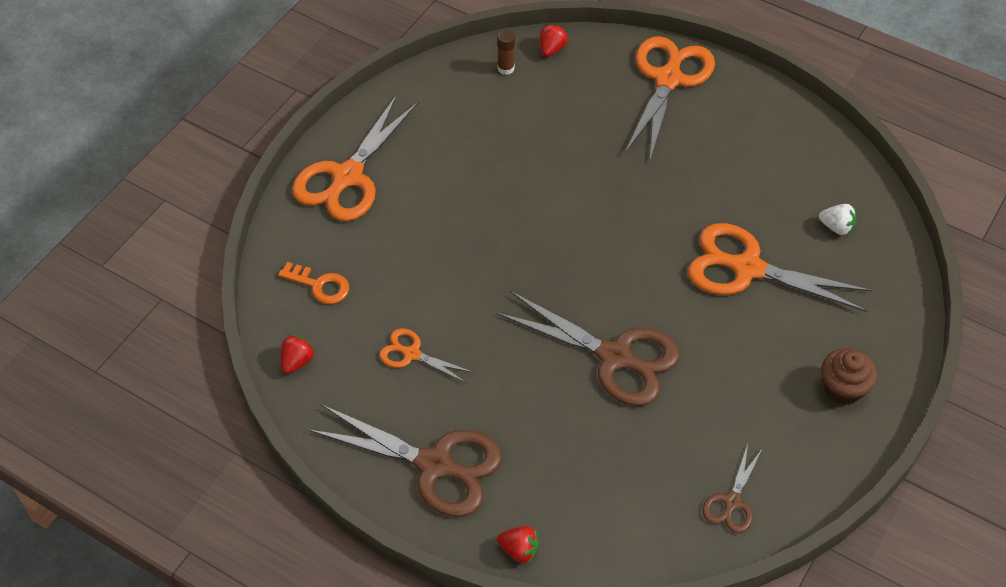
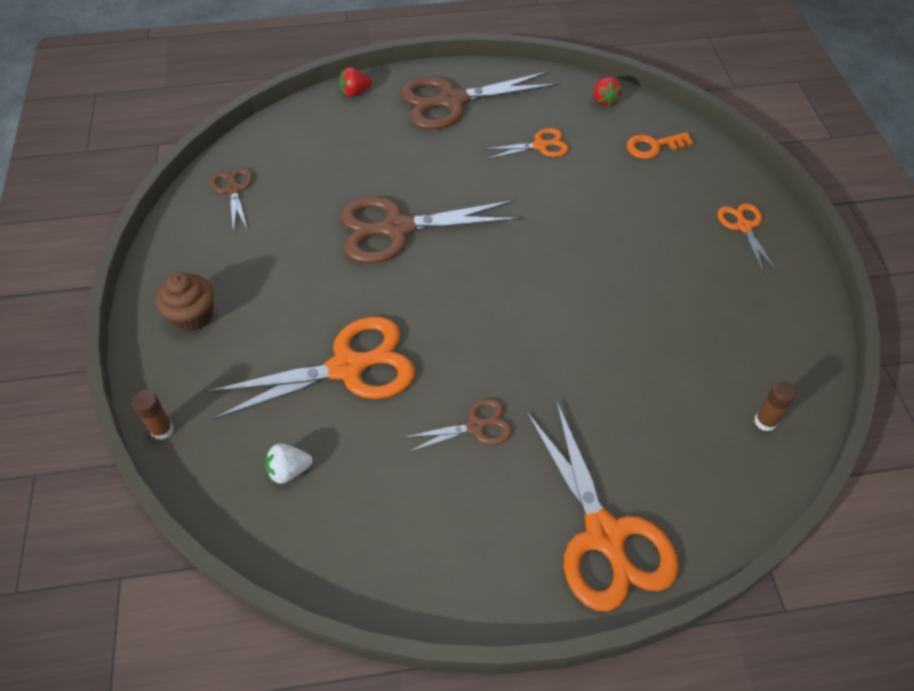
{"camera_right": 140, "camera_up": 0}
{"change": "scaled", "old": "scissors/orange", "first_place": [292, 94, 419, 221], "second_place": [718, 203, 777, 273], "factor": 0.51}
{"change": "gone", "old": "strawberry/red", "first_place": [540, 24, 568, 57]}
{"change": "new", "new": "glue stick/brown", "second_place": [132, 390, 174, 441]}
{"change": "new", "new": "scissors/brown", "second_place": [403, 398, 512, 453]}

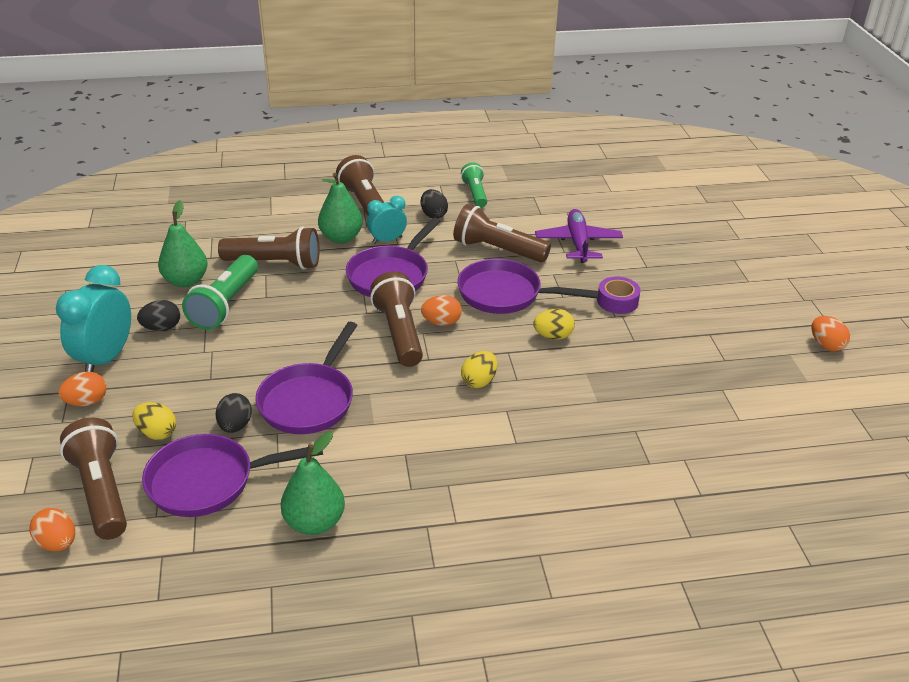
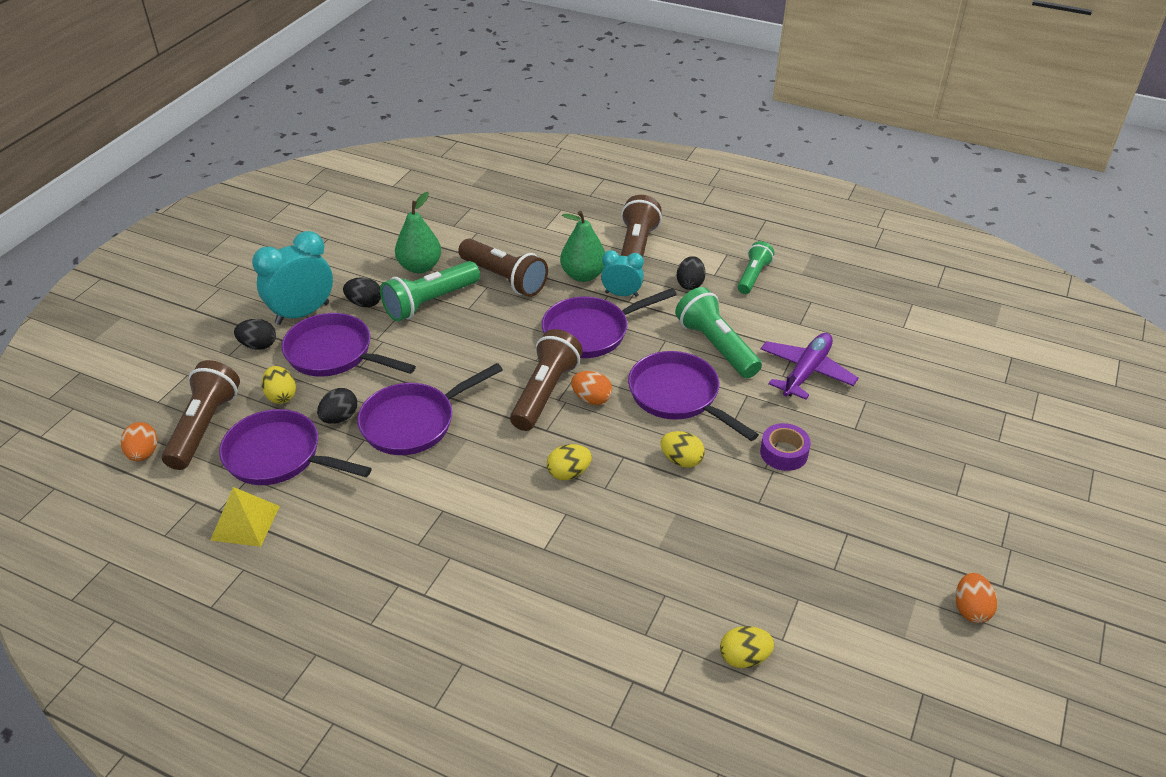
{"camera_right": 35, "camera_up": 5}
{"change": "repainted", "old": "egg/orange", "new": "egg/black", "first_place": [58, 372, 107, 406], "second_place": [234, 319, 276, 350]}
{"change": "gone", "old": "pear/green", "first_place": [281, 432, 345, 535]}
{"change": "repainted", "old": "flashlight/brown", "new": "flashlight/green", "first_place": [453, 204, 551, 263], "second_place": [675, 287, 762, 378]}
{"change": "new", "new": "pyramid/yellow", "second_place": [211, 487, 280, 547]}
{"change": "new", "new": "pan/purple", "second_place": [282, 313, 416, 377]}
{"change": "new", "new": "egg/yellow", "second_place": [720, 626, 774, 668]}

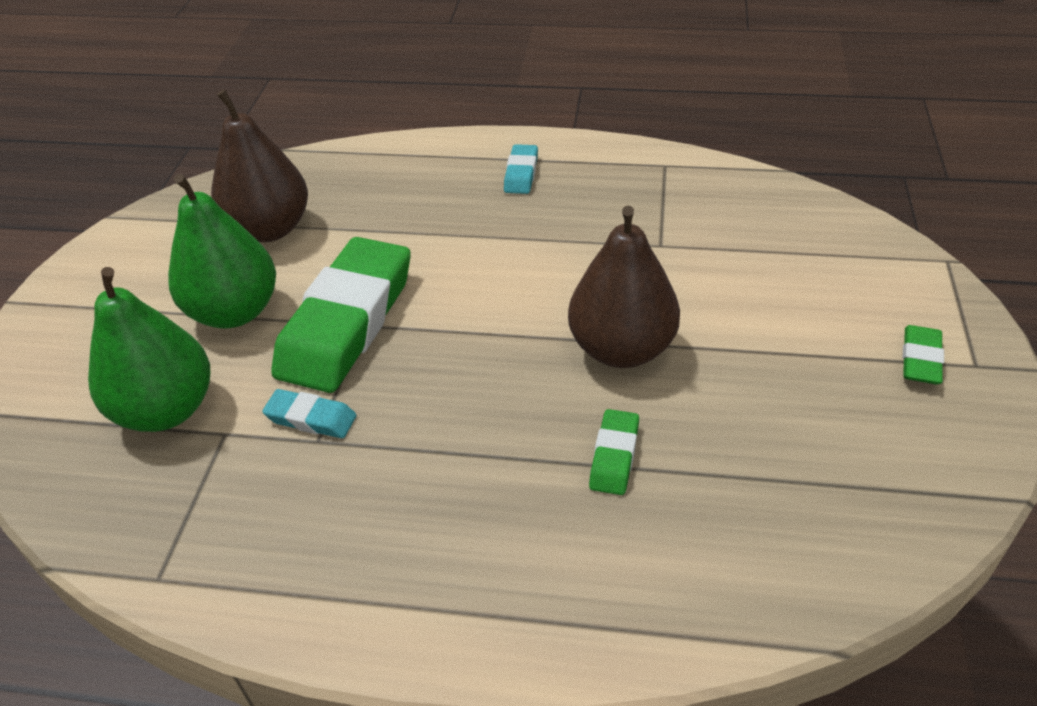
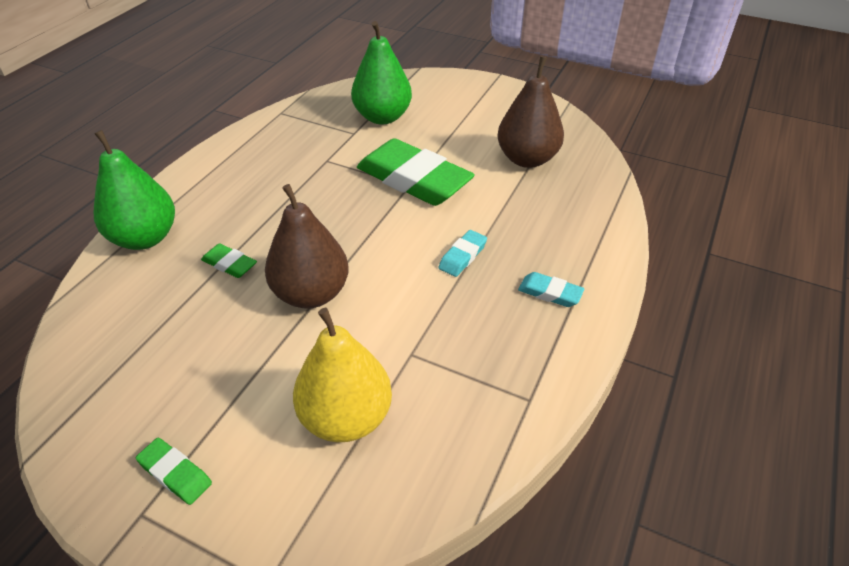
{"camera_right": 105, "camera_up": 0}
{"change": "shifted", "old": "pear/green", "first_place": [168, 174, 276, 329], "second_place": [94, 130, 175, 250]}
{"change": "shifted", "old": "eraser/turquoise", "first_place": [262, 389, 356, 438], "second_place": [438, 230, 487, 277]}
{"change": "new", "new": "pear/yellow", "second_place": [293, 308, 392, 442]}

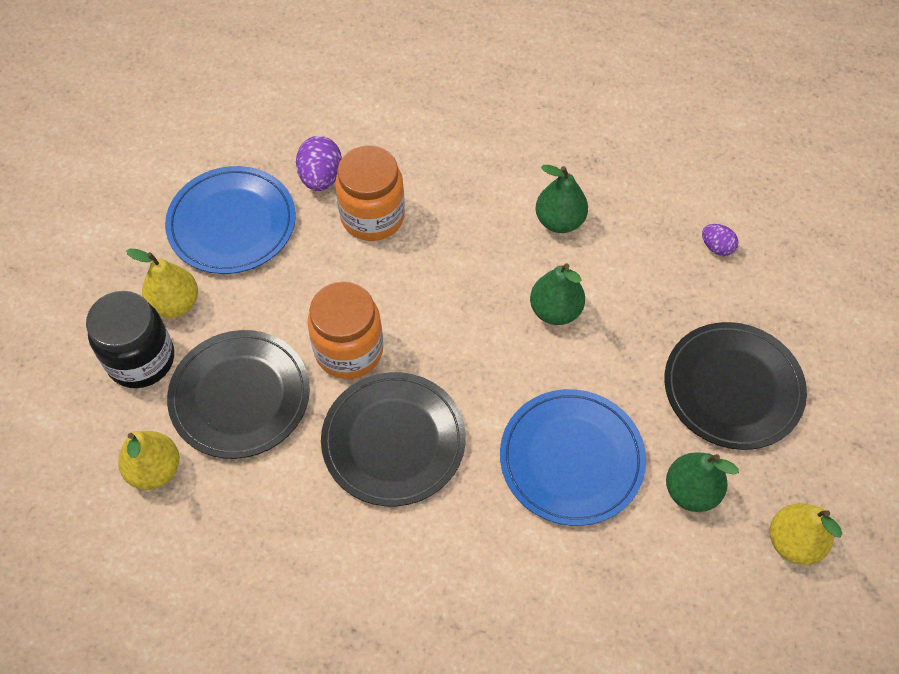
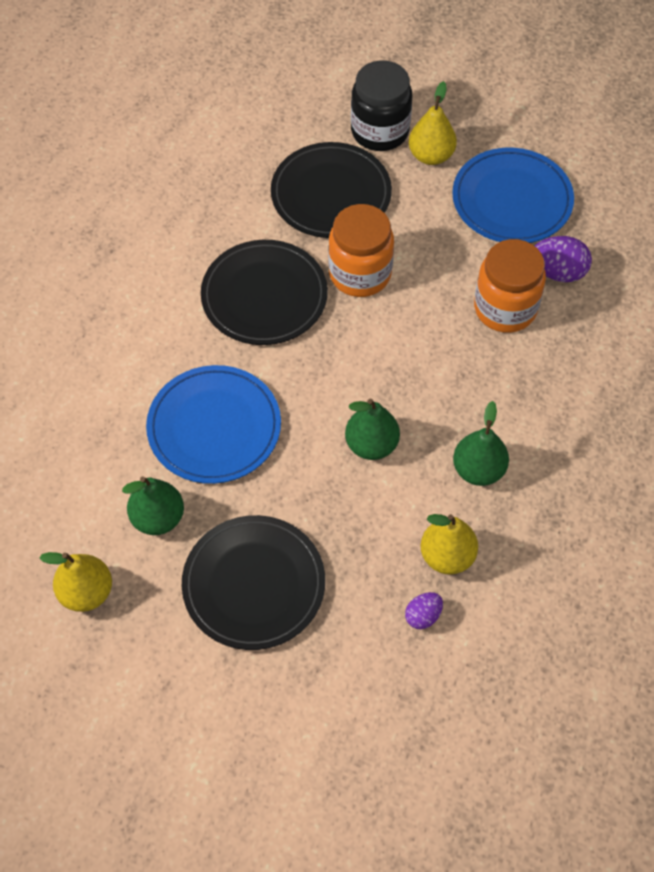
{"camera_right": 100, "camera_up": 0}
{"change": "shifted", "old": "pear/yellow", "first_place": [118, 431, 179, 490], "second_place": [421, 514, 478, 575]}

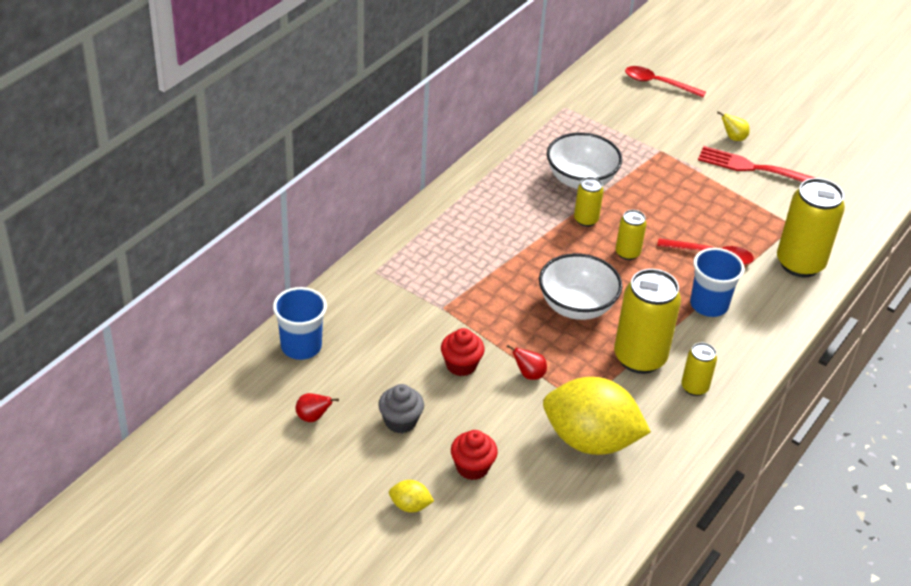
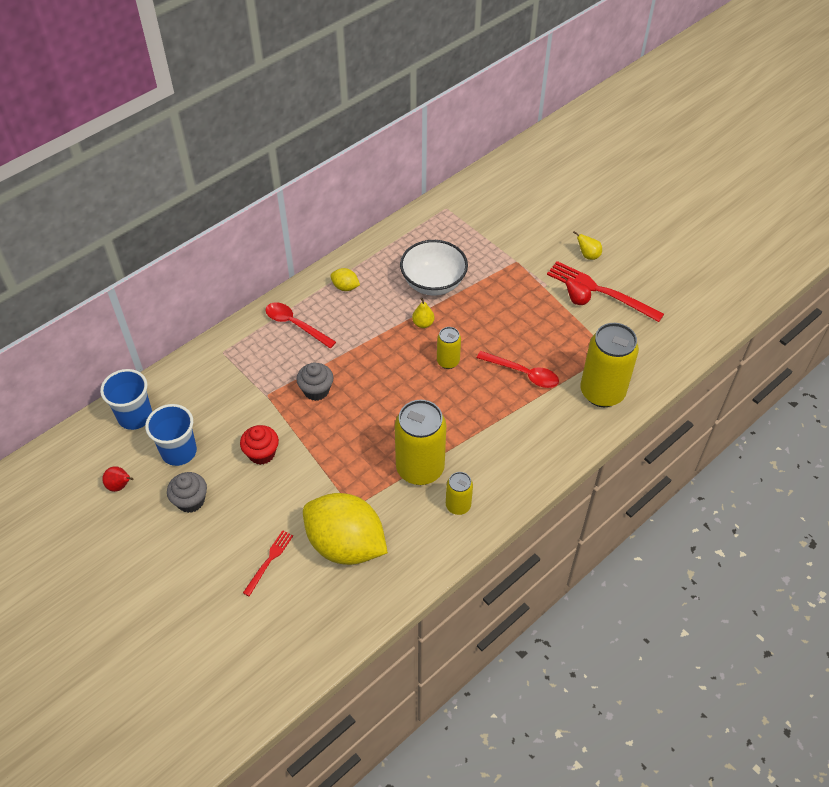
{"camera_right": 15, "camera_up": 10}
{"change": "shifted", "old": "lemon/yellow", "first_place": [389, 480, 434, 512], "second_place": [331, 268, 360, 291]}
{"change": "gone", "old": "cupcake/red", "first_place": [451, 430, 498, 480]}
{"change": "shifted", "old": "pear/red", "first_place": [507, 345, 547, 380], "second_place": [561, 276, 591, 305]}
{"change": "gone", "old": "bowl/white", "first_place": [539, 253, 623, 320]}
{"change": "swapped", "old": "can/yellow", "new": "pear/yellow", "first_place": [574, 177, 604, 227], "second_place": [412, 298, 434, 328]}
{"change": "shifted", "old": "spoon/red", "first_place": [625, 66, 706, 97], "second_place": [265, 303, 336, 348]}
{"change": "shifted", "old": "cup/blue", "first_place": [690, 248, 745, 317], "second_place": [145, 404, 197, 466]}
{"change": "new", "new": "fork/red", "second_place": [243, 530, 293, 596]}
{"change": "new", "new": "cupcake/grey", "second_place": [296, 362, 333, 401]}

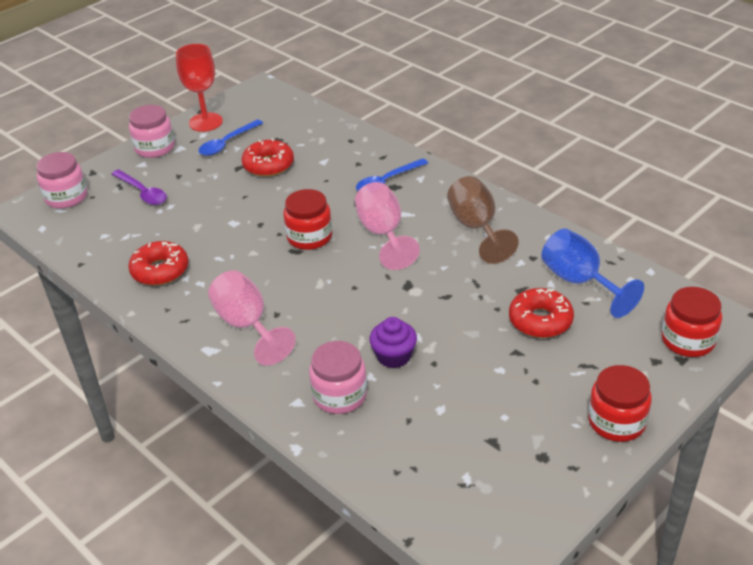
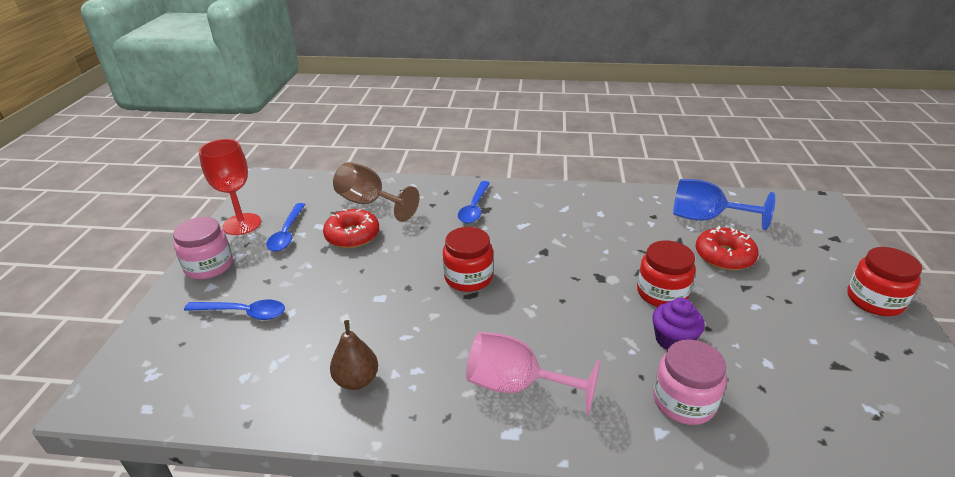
{"camera_right": -40, "camera_up": -5}
{"change": "gone", "old": "jar/pink", "first_place": [36, 152, 87, 208]}
{"change": "repainted", "old": "spoon/purple", "new": "spoon/blue", "first_place": [112, 169, 167, 205], "second_place": [184, 300, 285, 320]}
{"change": "swapped", "old": "donut/red", "new": "pear/brown", "first_place": [128, 241, 188, 286], "second_place": [330, 320, 378, 390]}
{"change": "gone", "old": "goblet/pink", "first_place": [355, 182, 420, 270]}
{"change": "shifted", "old": "goblet/brown", "first_place": [447, 176, 519, 264], "second_place": [333, 162, 420, 222]}
{"change": "shifted", "old": "jar/red", "first_place": [662, 287, 722, 357], "second_place": [637, 240, 696, 307]}

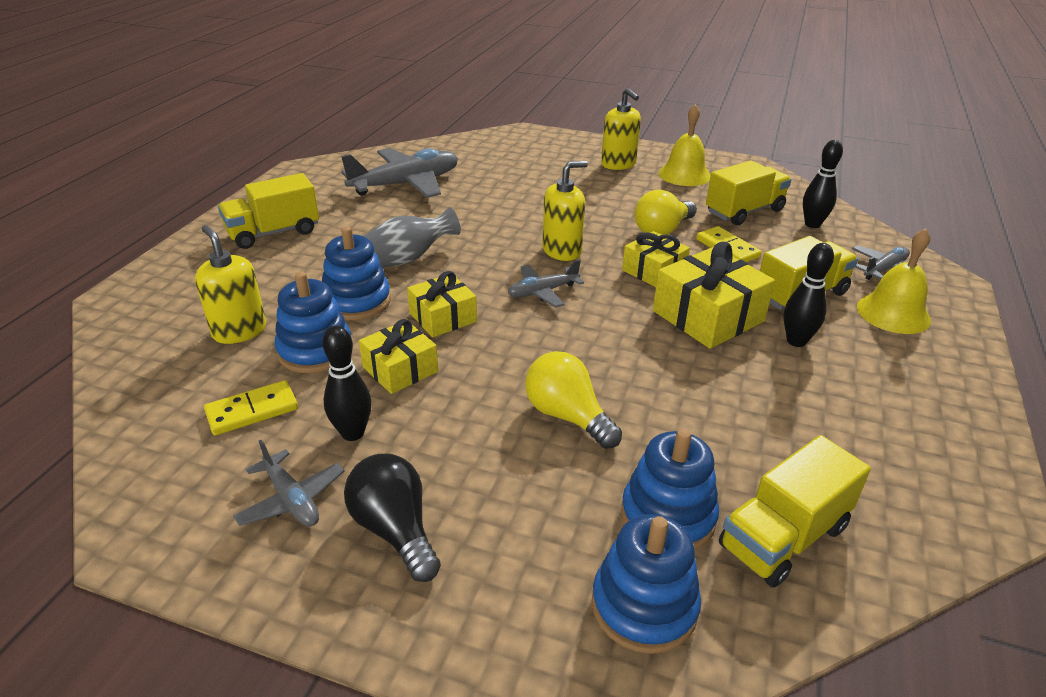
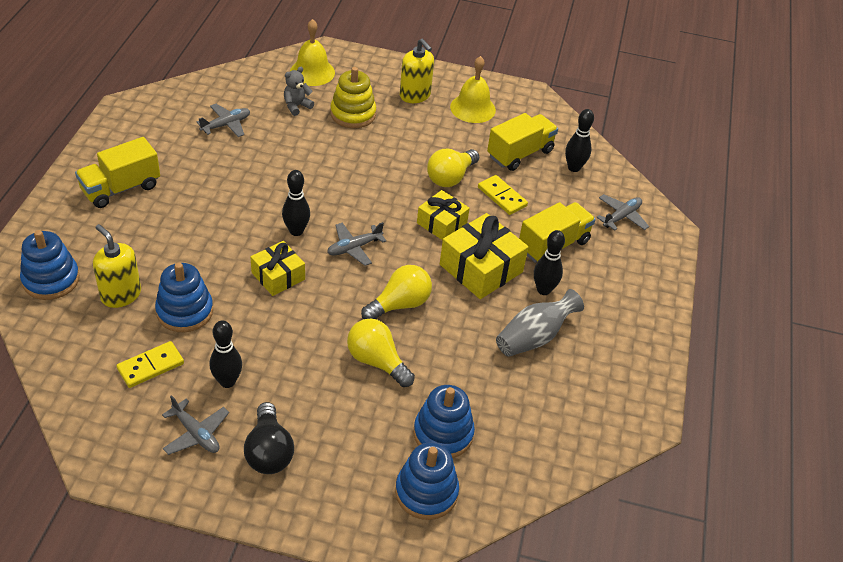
{"camera_right": -10, "camera_up": 10}
{"change": "shifted", "old": "stacking toy/blue", "first_place": [322, 226, 391, 320], "second_place": [20, 230, 80, 300]}
{"change": "scaled", "old": "plane/grey", "first_place": [341, 148, 458, 198], "second_place": [197, 104, 250, 137], "factor": 0.52}
{"change": "rotated", "old": "light bulb/black", "first_place": [344, 454, 441, 582], "second_place": [244, 402, 294, 474], "degrees": -150}
{"change": "gone", "old": "gift/yellow", "first_place": [359, 319, 438, 394]}
{"change": "shifted", "old": "vase/grey", "first_place": [364, 207, 461, 267], "second_place": [496, 289, 584, 357]}
{"change": "gone", "old": "soap dispenser/yellow", "first_place": [542, 161, 588, 261]}
{"change": "gone", "old": "truck/yellow", "first_place": [719, 435, 871, 588]}
{"change": "shifted", "old": "bell/yellow", "first_place": [857, 228, 931, 334], "second_place": [290, 19, 335, 86]}
{"change": "new", "new": "bowling pin/black", "second_place": [282, 170, 310, 236]}
{"change": "new", "new": "teddy bear/grey", "second_place": [284, 67, 314, 116]}
{"change": "new", "new": "stacking toy/yellow", "second_place": [330, 67, 376, 128]}
{"change": "new", "new": "light bulb/yellow", "second_place": [361, 265, 432, 319]}

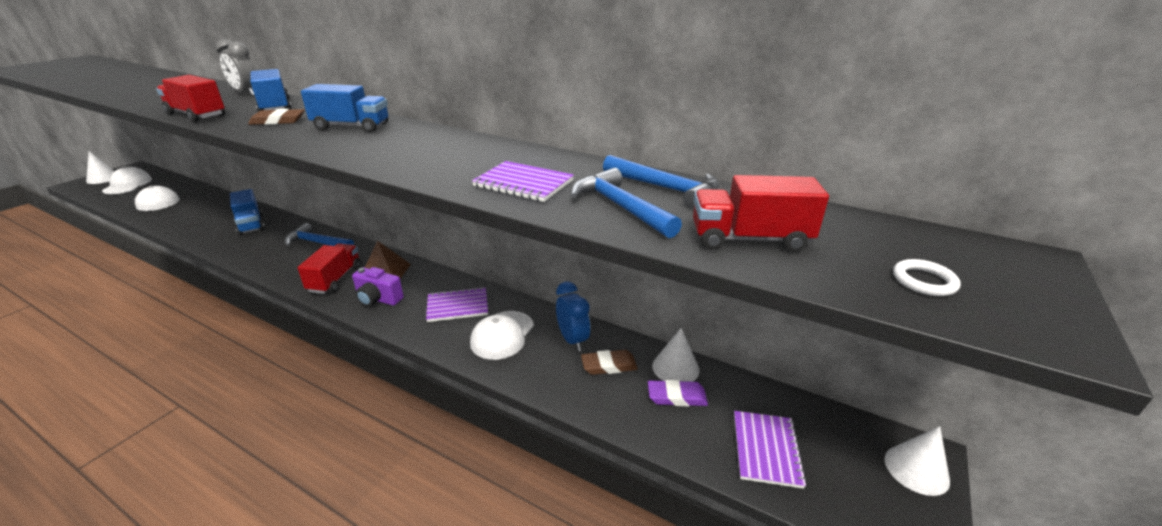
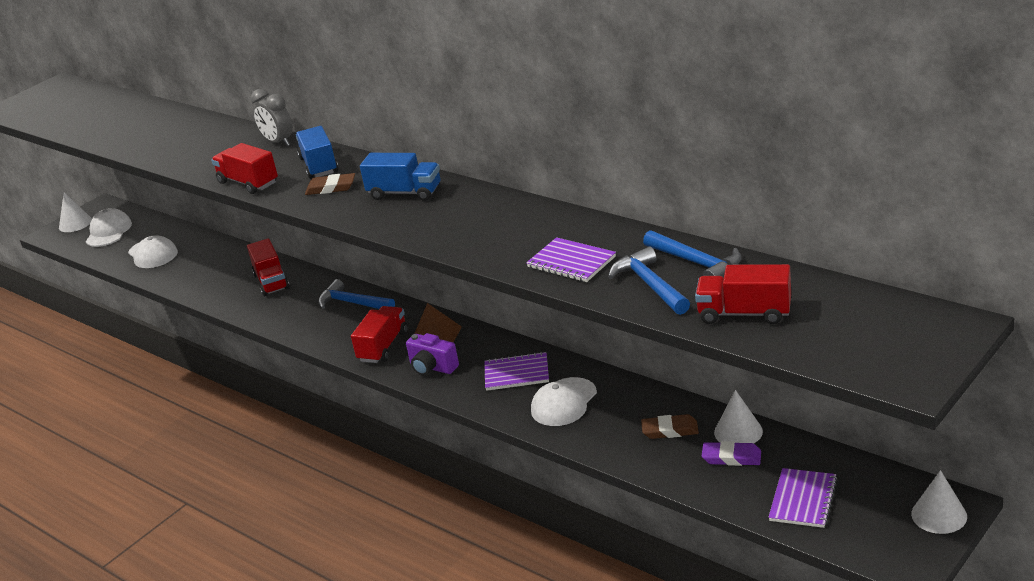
{"camera_right": 15, "camera_up": 0}
{"change": "repainted", "old": "truck/blue", "new": "truck/red", "first_place": [230, 189, 265, 235], "second_place": [247, 238, 290, 297]}
{"change": "gone", "old": "clock/blue", "first_place": [556, 281, 590, 351]}
{"change": "gone", "old": "ring/white", "first_place": [893, 259, 961, 296]}

